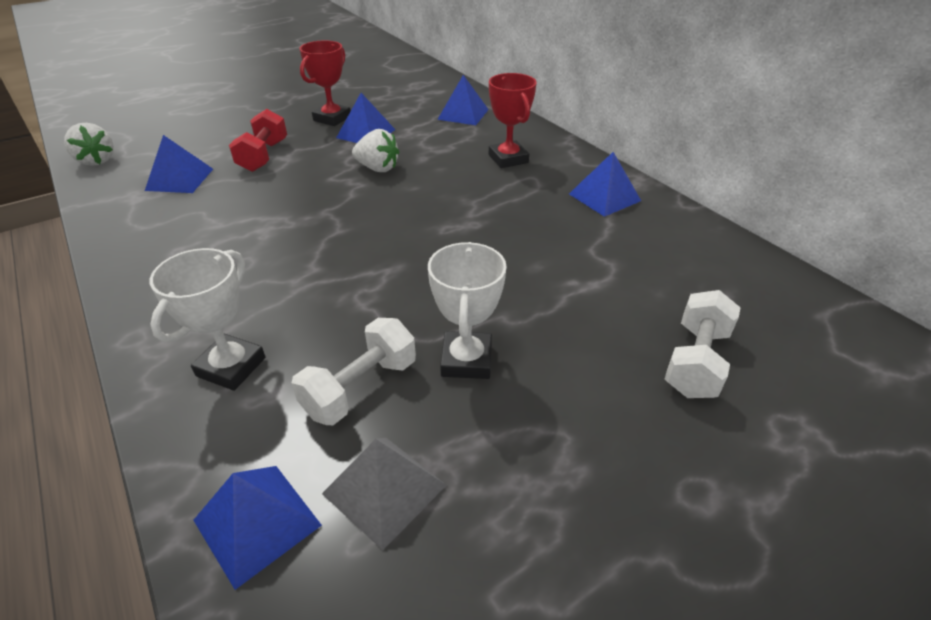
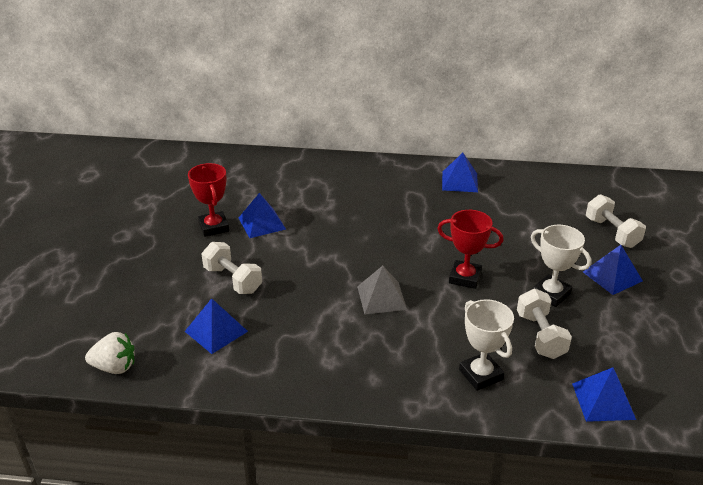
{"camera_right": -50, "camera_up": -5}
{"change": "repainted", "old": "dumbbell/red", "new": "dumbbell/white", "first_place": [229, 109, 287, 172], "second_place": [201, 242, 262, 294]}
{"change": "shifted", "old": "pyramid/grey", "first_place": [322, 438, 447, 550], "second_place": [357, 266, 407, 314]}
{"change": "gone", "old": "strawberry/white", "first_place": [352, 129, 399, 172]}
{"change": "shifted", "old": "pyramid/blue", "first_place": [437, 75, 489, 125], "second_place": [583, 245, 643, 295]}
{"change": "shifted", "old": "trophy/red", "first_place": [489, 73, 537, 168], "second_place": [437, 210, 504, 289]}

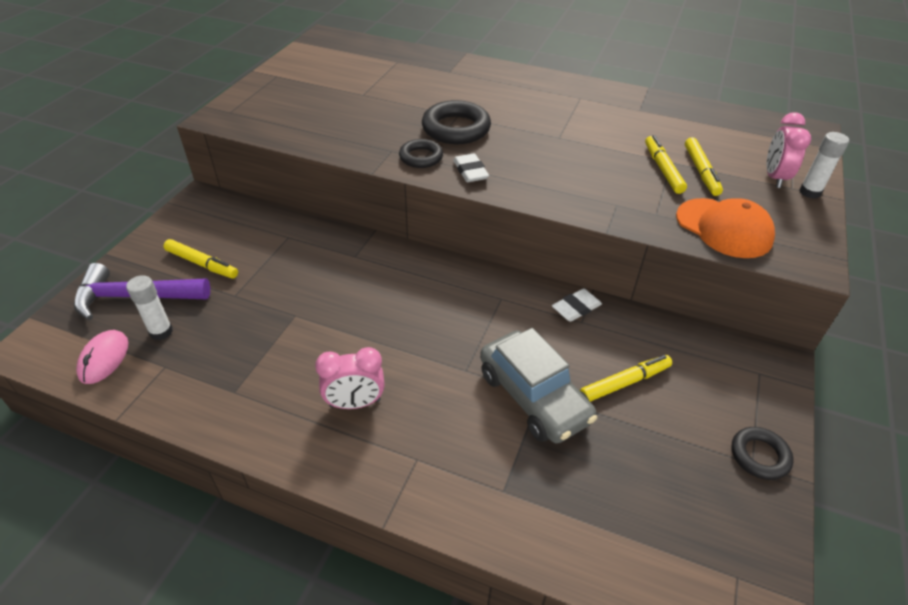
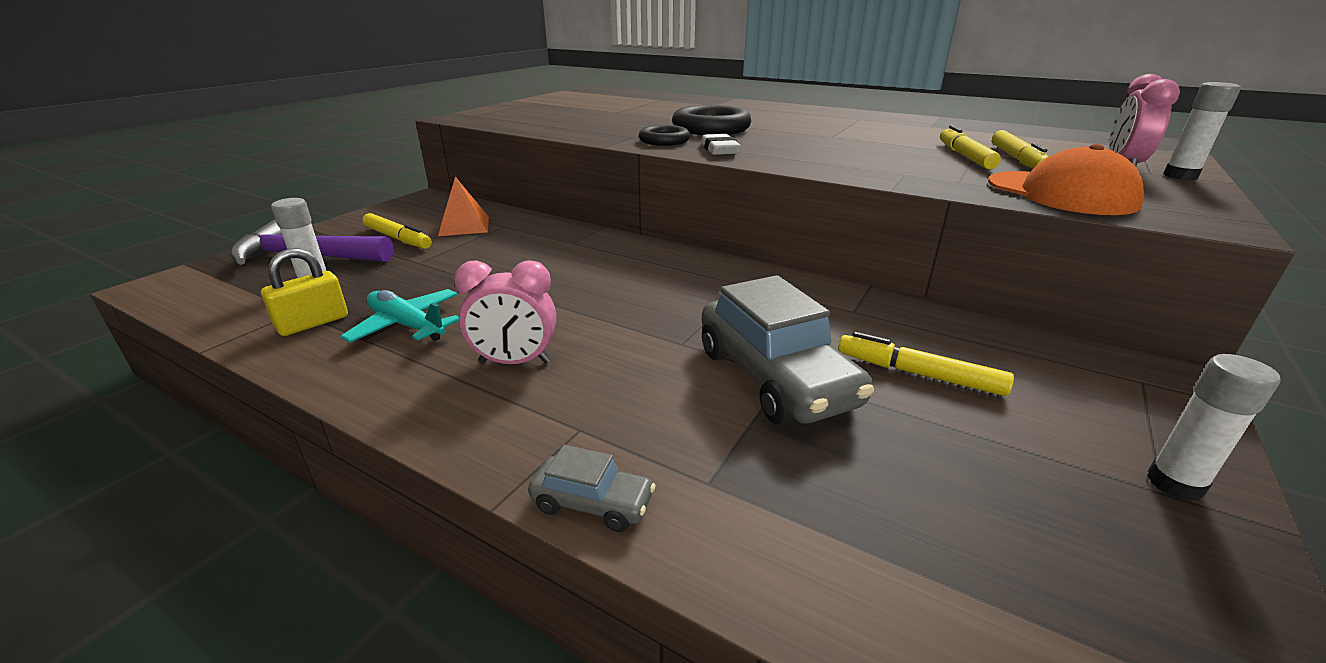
{"camera_right": 10, "camera_up": -15}
{"change": "gone", "old": "mouse/pink", "first_place": [76, 330, 128, 384]}
{"change": "gone", "old": "eraser/white", "first_place": [552, 288, 602, 322]}
{"change": "rotated", "old": "marker/yellow", "first_place": [580, 355, 672, 402], "second_place": [838, 332, 1014, 396], "degrees": -135}
{"change": "swapped", "old": "ring/black", "new": "glue stick/white", "first_place": [731, 427, 794, 480], "second_place": [1147, 354, 1281, 501]}
{"change": "new", "new": "padlock/yellow", "second_place": [261, 248, 348, 336]}
{"change": "new", "new": "plane/turquoise", "second_place": [340, 289, 459, 343]}
{"change": "new", "new": "pyramid/orange", "second_place": [438, 176, 489, 236]}
{"change": "new", "new": "car/grey", "second_place": [528, 445, 656, 532]}

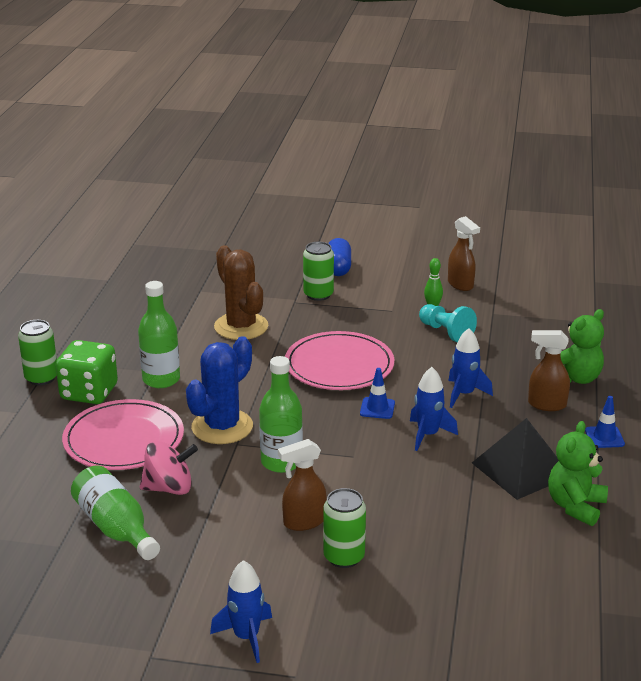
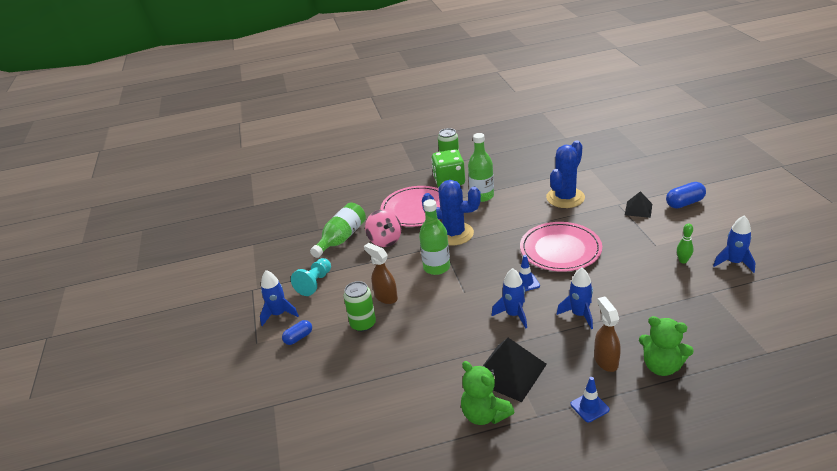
{"camera_right": 70, "camera_up": 5}
{"change": "repainted", "old": "cactus/brown", "new": "cactus/blue", "first_place": [214, 245, 268, 340], "second_place": [546, 140, 585, 208]}
{"change": "swapped", "old": "can/green", "new": "pyramid/black", "first_place": [303, 242, 334, 301], "second_place": [625, 191, 652, 218]}
{"change": "shifted", "old": "pawn/turquoise", "first_place": [419, 304, 477, 342], "second_place": [291, 258, 331, 296]}
{"change": "swapped", "old": "spray bottle/brown", "new": "rocket/blue", "first_place": [448, 216, 480, 291], "second_place": [713, 216, 755, 273]}
{"change": "rotated", "old": "teddy bear/green", "first_place": [548, 421, 608, 526], "second_place": [461, 361, 514, 425], "degrees": -135}
{"change": "new", "new": "capsule/blue", "second_place": [282, 320, 312, 345]}

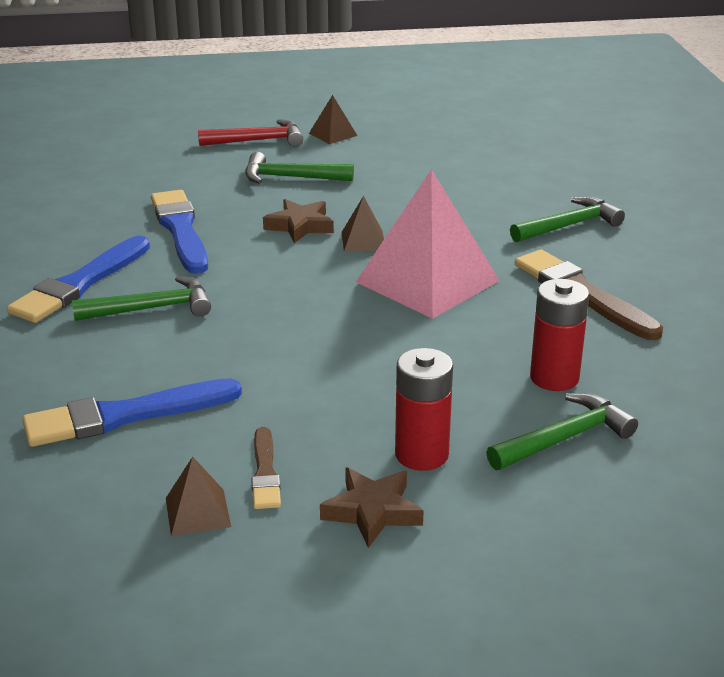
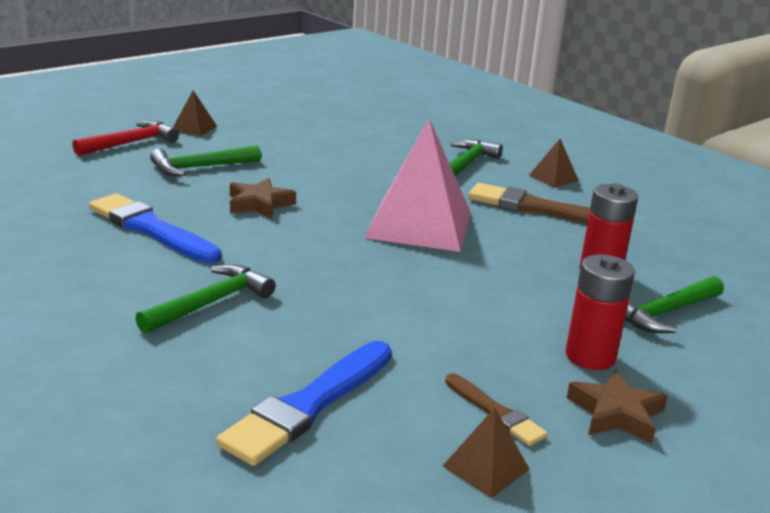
{"camera_right": -35, "camera_up": -5}
{"change": "gone", "old": "brush/blue", "first_place": [7, 236, 150, 323]}
{"change": "shifted", "old": "pyramid/brown", "first_place": [341, 196, 384, 252], "second_place": [529, 139, 579, 188]}
{"change": "rotated", "old": "hammer/green", "first_place": [486, 393, 638, 470], "second_place": [625, 276, 724, 333], "degrees": -150}

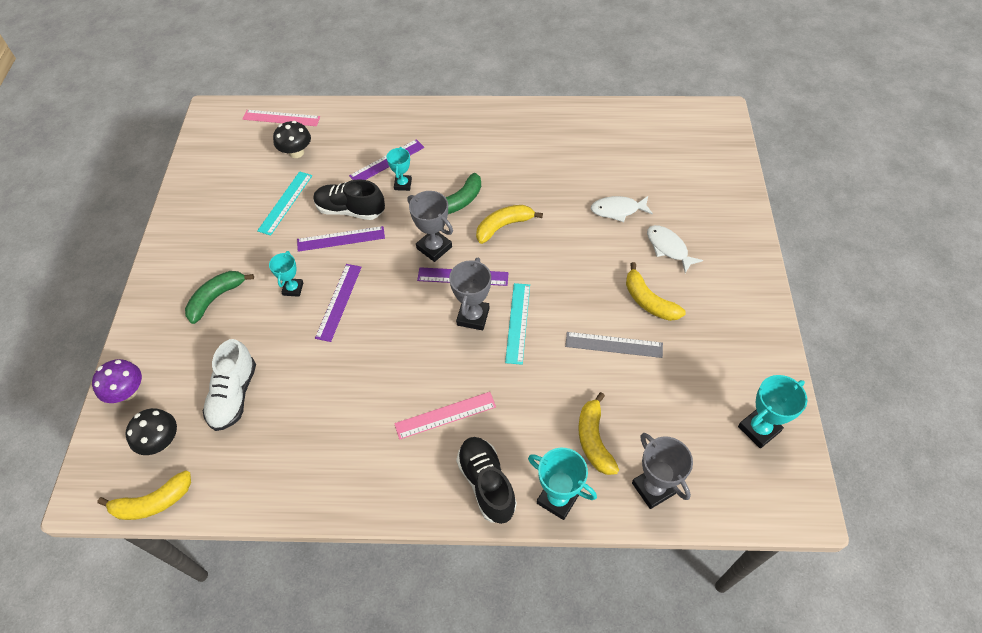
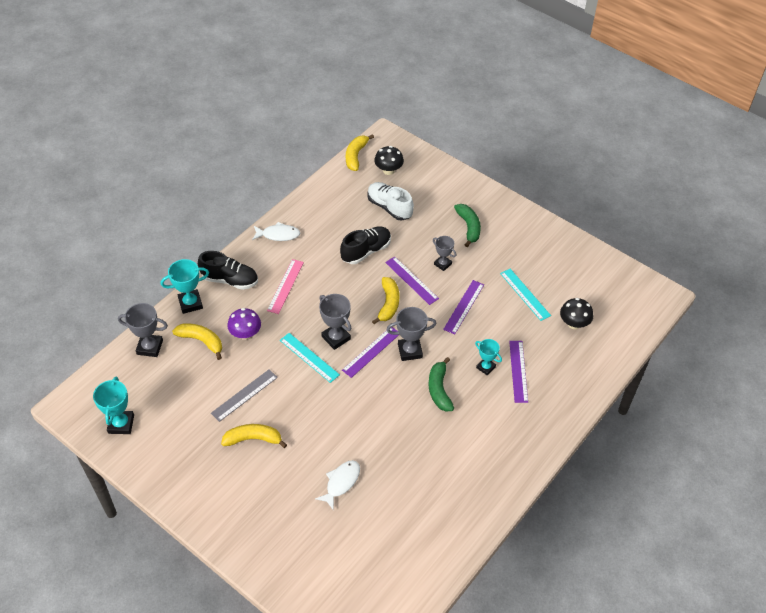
{"camera_right": 125, "camera_up": -5}
{"change": "shifted", "old": "mushroom/purple", "first_place": [92, 359, 142, 403], "second_place": [227, 308, 261, 340]}
{"change": "gone", "old": "ruler/pink", "first_place": [243, 110, 320, 126]}
{"change": "repainted", "old": "trophy/turquoise", "new": "trophy/grey", "first_place": [269, 251, 303, 297], "second_place": [433, 236, 456, 271]}
{"change": "shifted", "old": "shoe/black", "first_place": [313, 179, 385, 220], "second_place": [340, 226, 391, 264]}
{"change": "shifted", "old": "banana/yellow", "first_place": [476, 205, 543, 244], "second_place": [372, 277, 399, 324]}
{"change": "shifted", "old": "fish/white", "first_place": [647, 225, 703, 273], "second_place": [252, 222, 300, 241]}

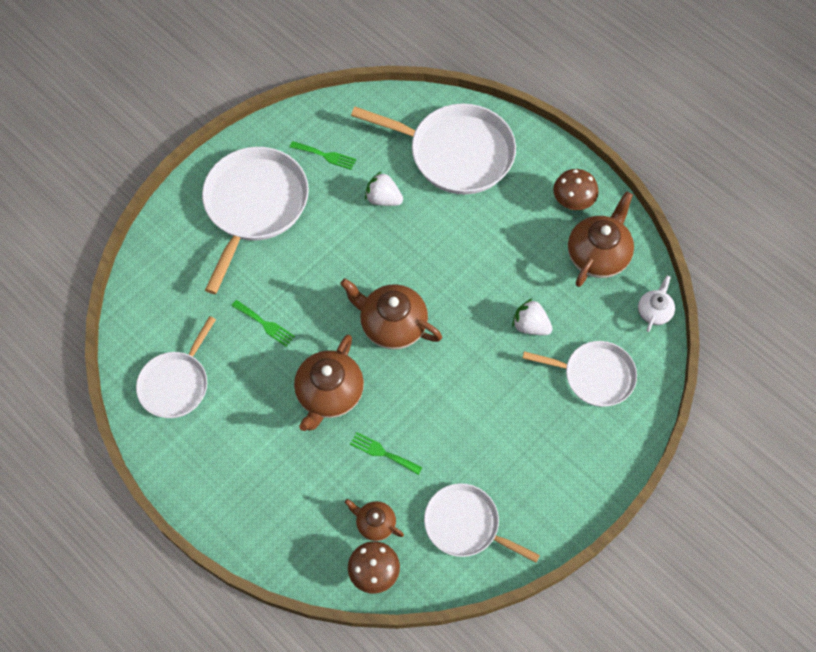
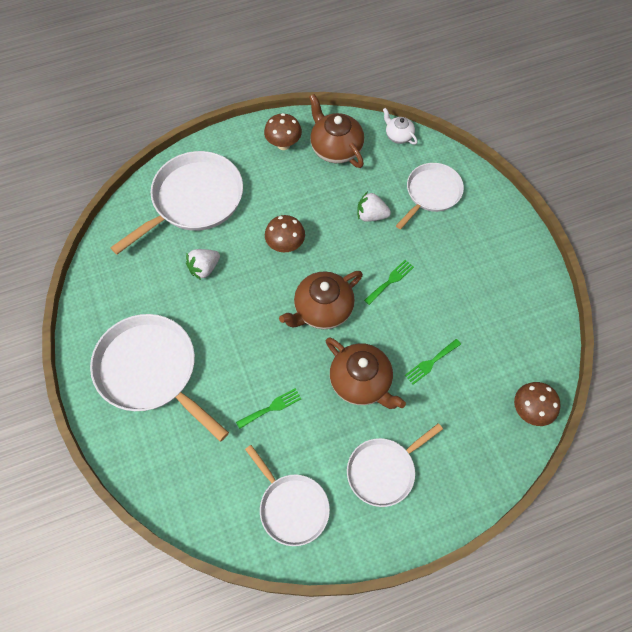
{"camera_right": -65, "camera_up": 0}
{"change": "shifted", "old": "fork/green", "first_place": [290, 141, 356, 170], "second_place": [364, 260, 414, 305]}
{"change": "gone", "old": "teapot/brown", "first_place": [345, 499, 404, 541]}
{"change": "shifted", "old": "pan/white", "first_place": [424, 483, 540, 563], "second_place": [347, 423, 443, 507]}
{"change": "rotated", "old": "strawberry/white", "first_place": [512, 298, 552, 335], "second_place": [358, 191, 391, 222], "degrees": 45}
{"change": "new", "new": "mushroom/brown", "second_place": [265, 215, 305, 252]}

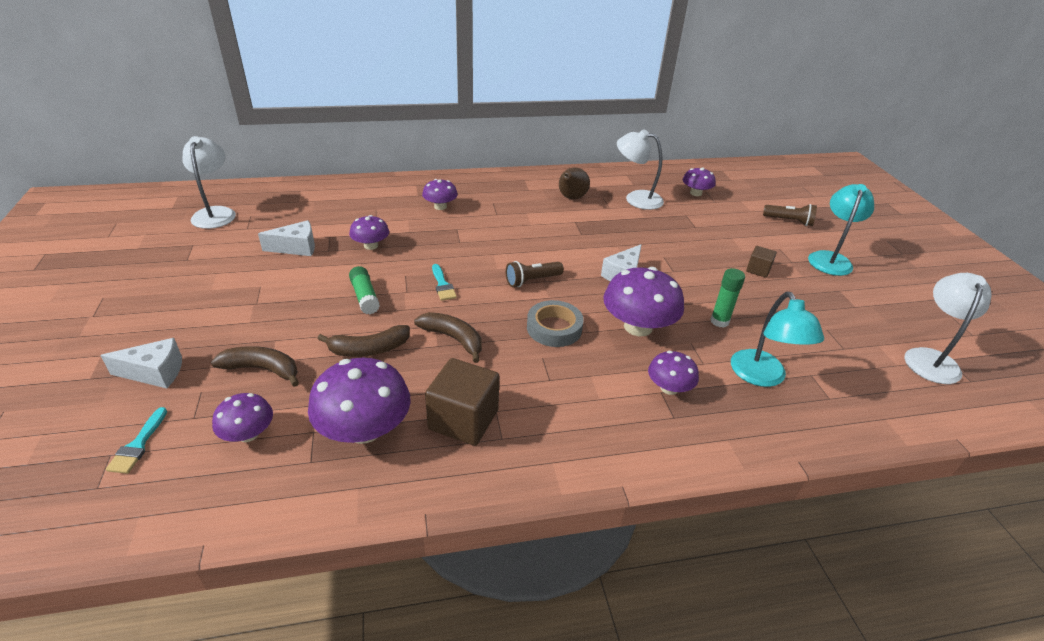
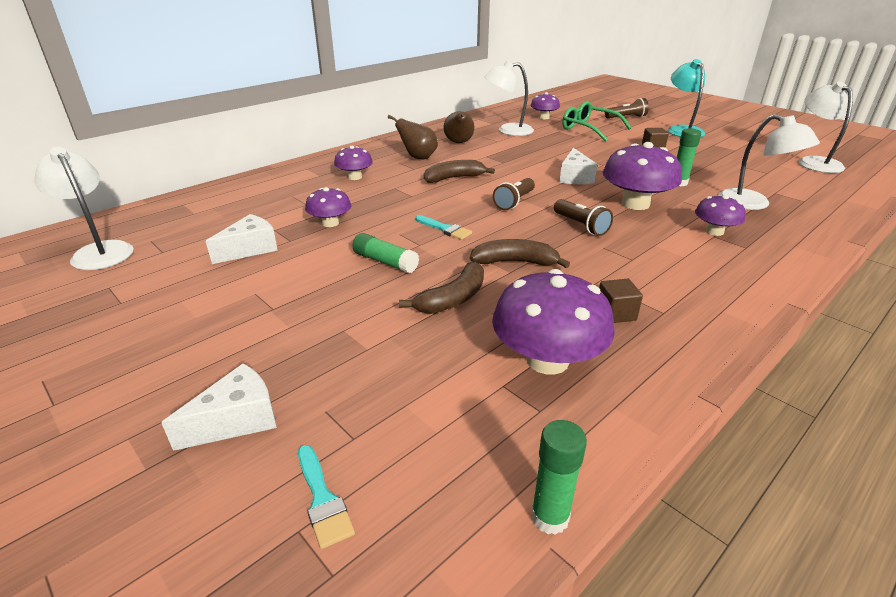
{"camera_right": -30, "camera_up": -5}
{"change": "shifted", "old": "banana/brown", "first_place": [211, 346, 299, 387], "second_place": [424, 160, 495, 183]}
{"change": "gone", "old": "mushroom/purple", "first_place": [212, 393, 273, 442]}
{"change": "scaled", "old": "cube/brown", "first_place": [425, 358, 499, 446], "second_place": [599, 279, 643, 323], "factor": 0.53}
{"change": "swapped", "old": "tape/grey", "new": "flashlight/brown", "first_place": [527, 300, 584, 347], "second_place": [554, 199, 613, 236]}
{"change": "repainted", "old": "lamp/turquoise", "new": "lamp/white", "first_place": [731, 292, 824, 387], "second_place": [718, 114, 820, 210]}
{"change": "new", "new": "pear/brown", "second_place": [388, 115, 438, 159]}
{"change": "new", "new": "glue stick/green", "second_place": [531, 420, 587, 535]}
{"change": "new", "new": "glasses/green", "second_place": [562, 101, 632, 142]}

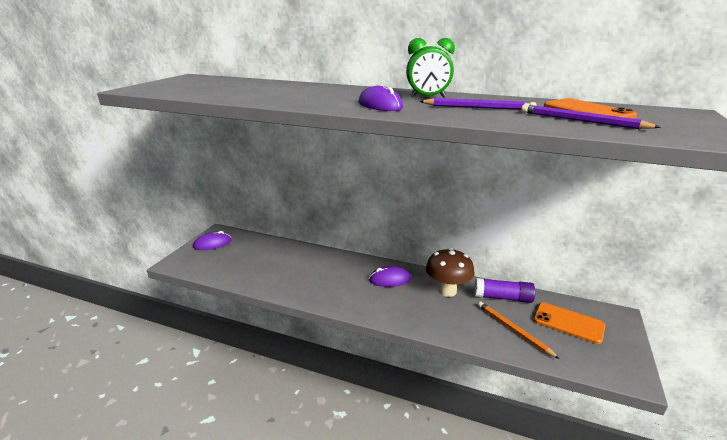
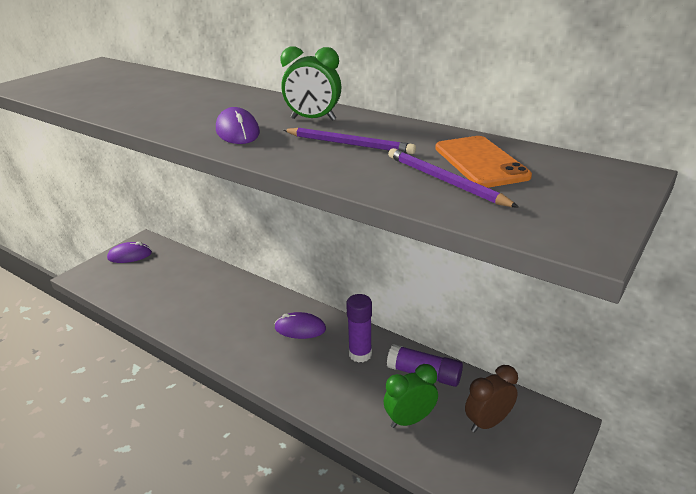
{"camera_right": 15, "camera_up": 5}
{"change": "swapped", "old": "mushroom/brown", "new": "glue stick/purple", "first_place": [426, 248, 475, 297], "second_place": [346, 294, 372, 363]}
{"change": "swapped", "old": "pencil/orange", "new": "clock/green", "first_place": [478, 302, 560, 359], "second_place": [384, 364, 438, 428]}
{"change": "swapped", "old": "phone/orange", "new": "clock/brown", "first_place": [533, 302, 605, 344], "second_place": [465, 365, 518, 432]}

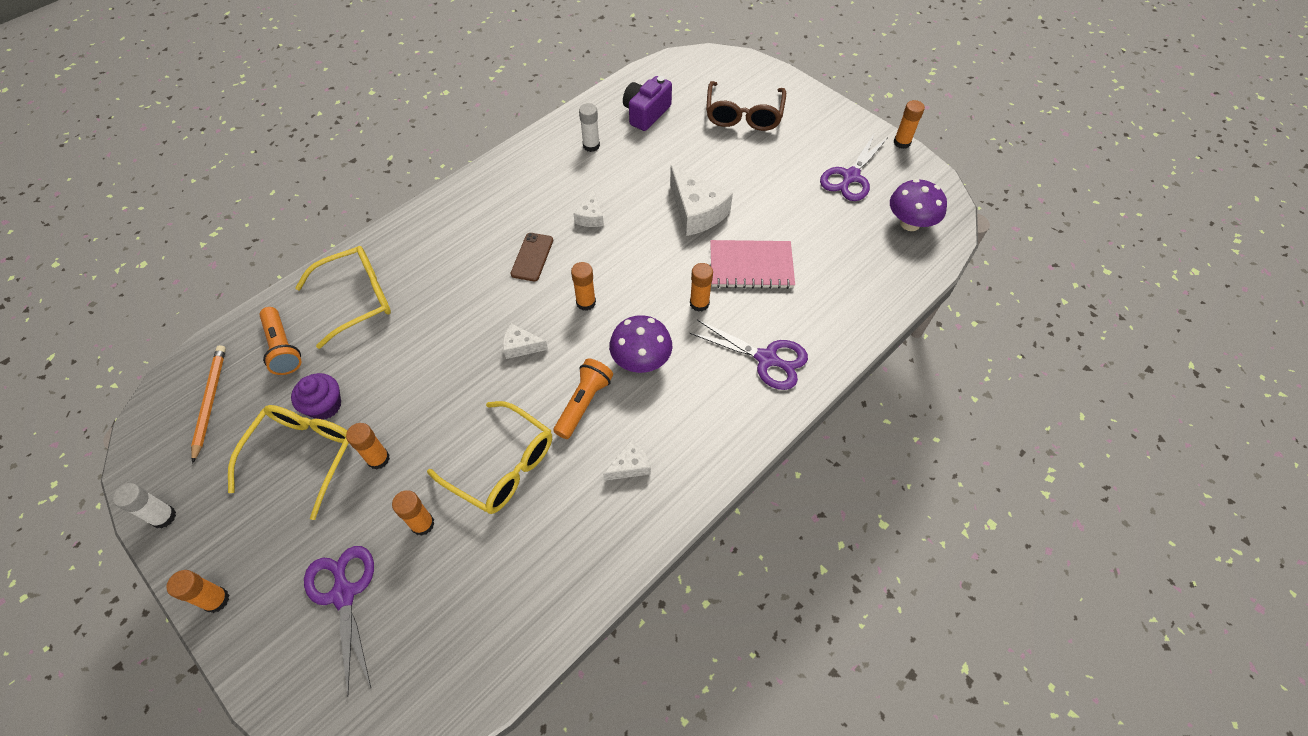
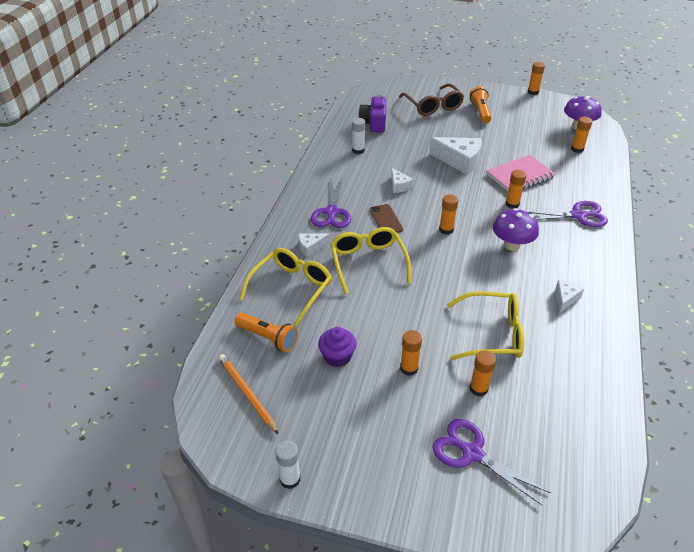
{"camera_right": -30, "camera_up": -15}
{"change": "shifted", "old": "glue stick/orange", "first_place": [167, 570, 229, 613], "second_place": [571, 117, 592, 153]}
{"change": "shifted", "old": "glasses/yellow", "first_place": [228, 405, 349, 520], "second_place": [330, 227, 411, 294]}
{"change": "shifted", "old": "cheese/white", "first_place": [503, 323, 548, 359], "second_place": [298, 234, 330, 257]}
{"change": "shifted", "old": "flashlight/orange", "first_place": [553, 359, 613, 439], "second_place": [470, 86, 492, 123]}
{"change": "shifted", "old": "scissors/purple", "first_place": [820, 134, 887, 201], "second_place": [311, 179, 351, 228]}

